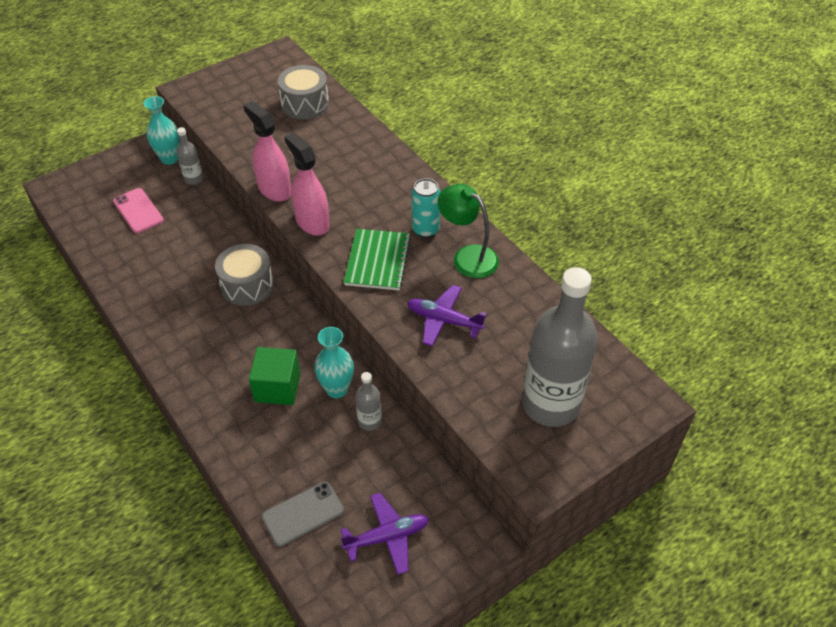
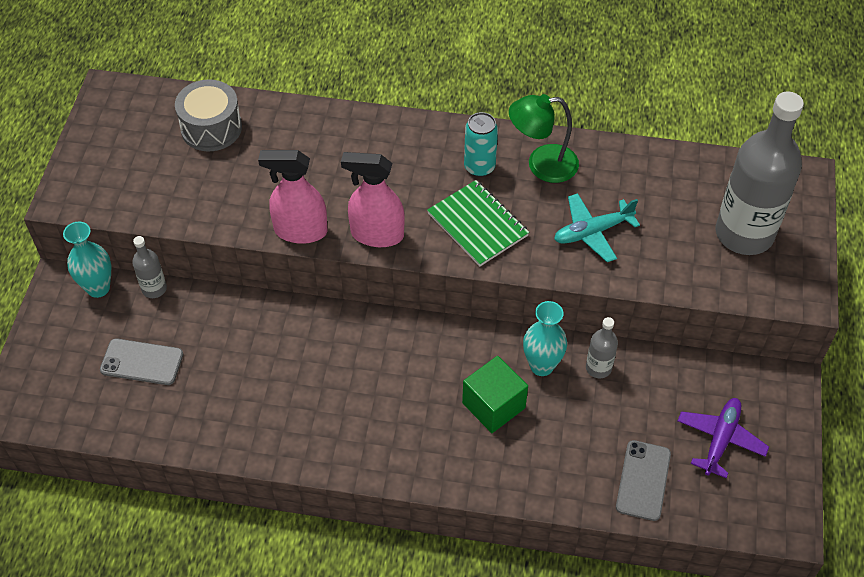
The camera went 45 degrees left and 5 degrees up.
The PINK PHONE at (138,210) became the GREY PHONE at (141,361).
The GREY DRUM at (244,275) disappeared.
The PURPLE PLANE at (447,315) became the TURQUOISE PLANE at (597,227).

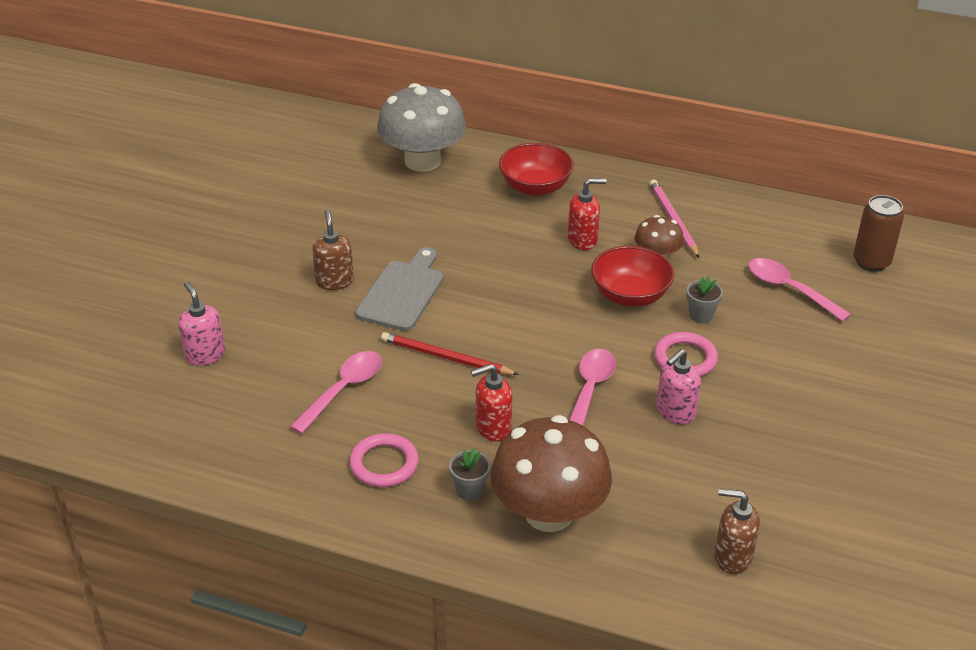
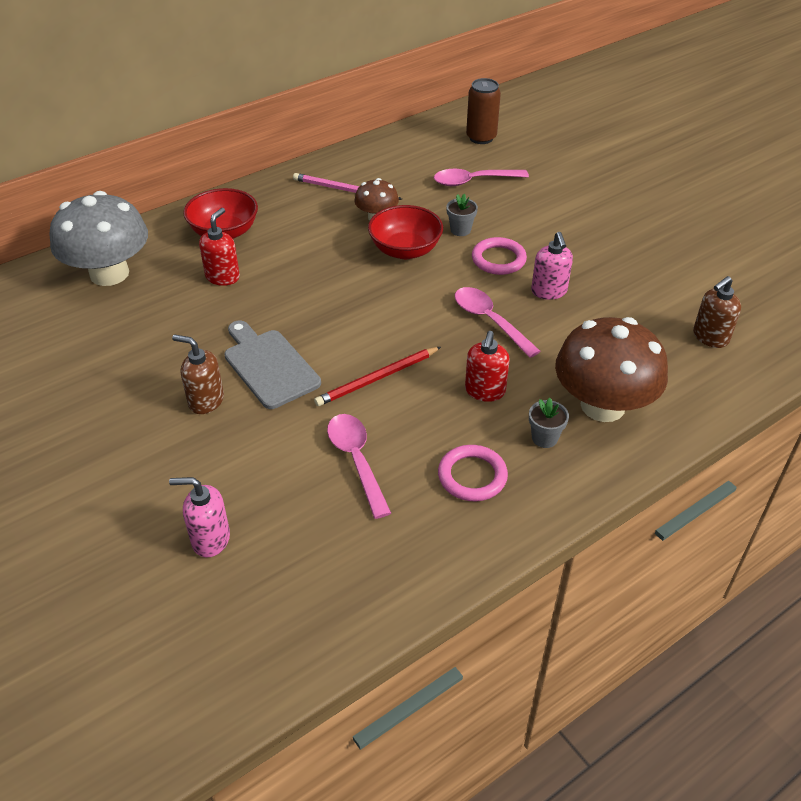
The camera went 55 degrees left and 5 degrees up.
The RED SOAP DISPENSER moved from (587,214) to (219,247).

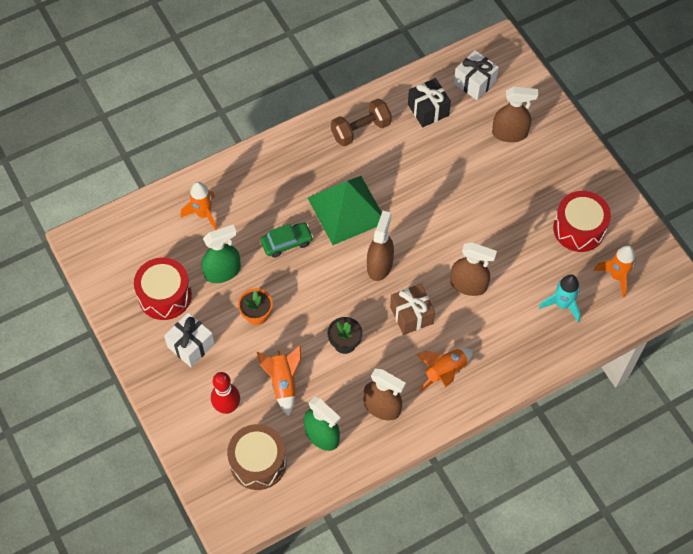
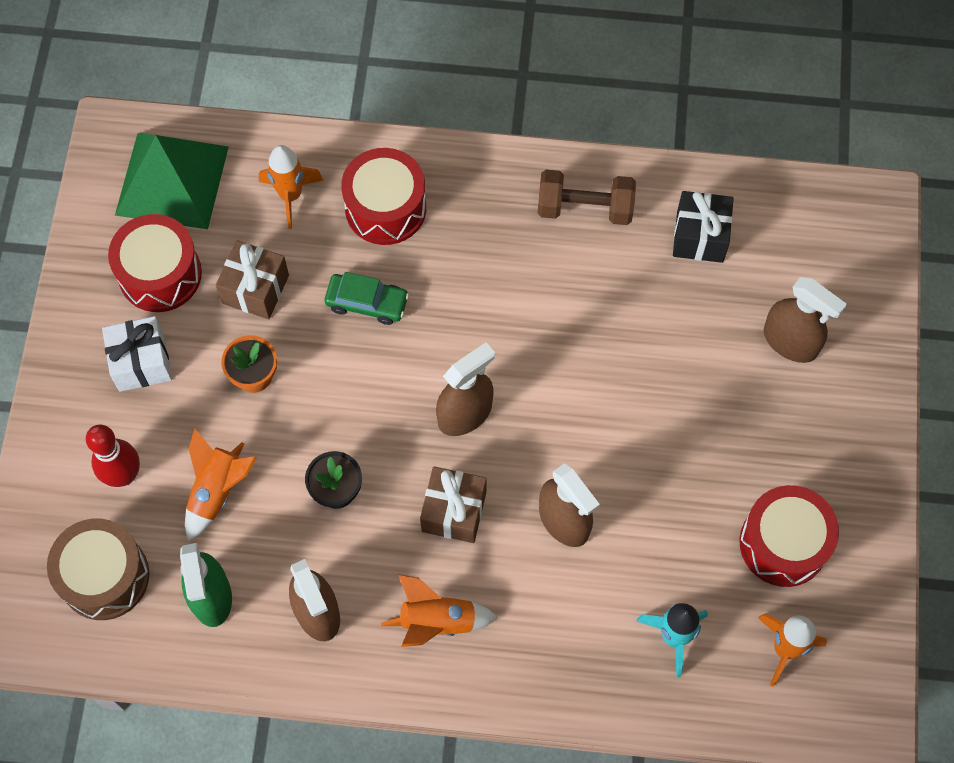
The camera went 35 degrees right and 5 degrees up.
The WHITE GIFT at (476,75) disappeared.
The GREEN PYRAMID moved from (345,210) to (172,181).
The GREEN SPRAY BOTTLE at (221,254) was replaced by the BROWN GIFT at (252,279).
The RED DRUM at (383,196) appeared.

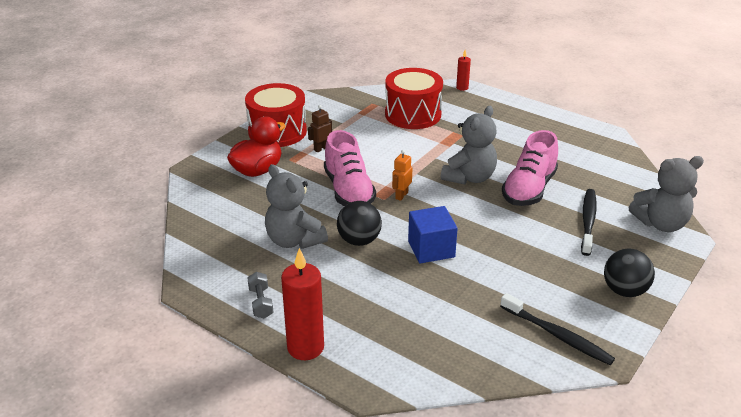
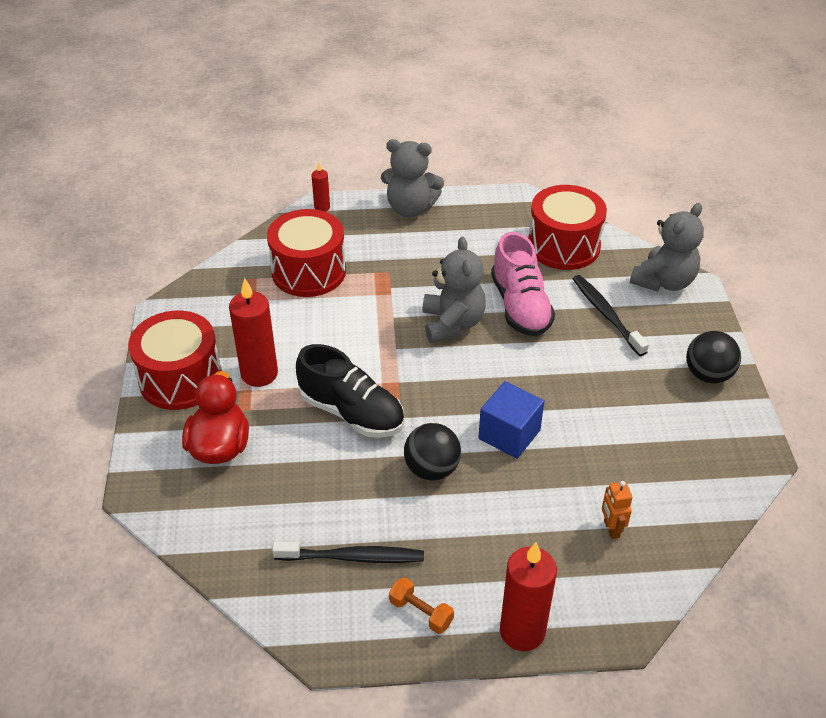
The camera went 40 degrees left and 10 degrees up.
The BROWN ROBOT at (320,128) was replaced by the RED CANDLE at (253,332).
The PINK SHOE at (350,168) became the BLACK SHOE at (350,391).
The ORANGE ROBOT moved from (402,175) to (617,510).
The GREY TEDDY BEAR moved from (296,206) to (412,178).
The GREY DUMBBELL at (260,295) became the ORANGE DUMBBELL at (421,605).
The BLACK TOOTHBRUSH moved from (557,329) to (348,552).
The RED DRUM at (567,227) appeared.

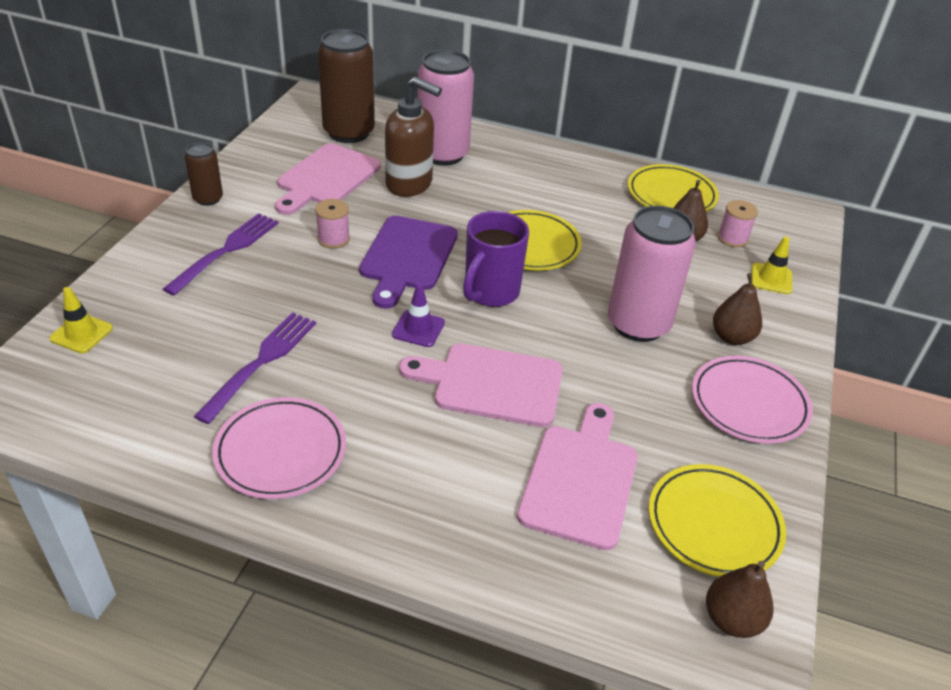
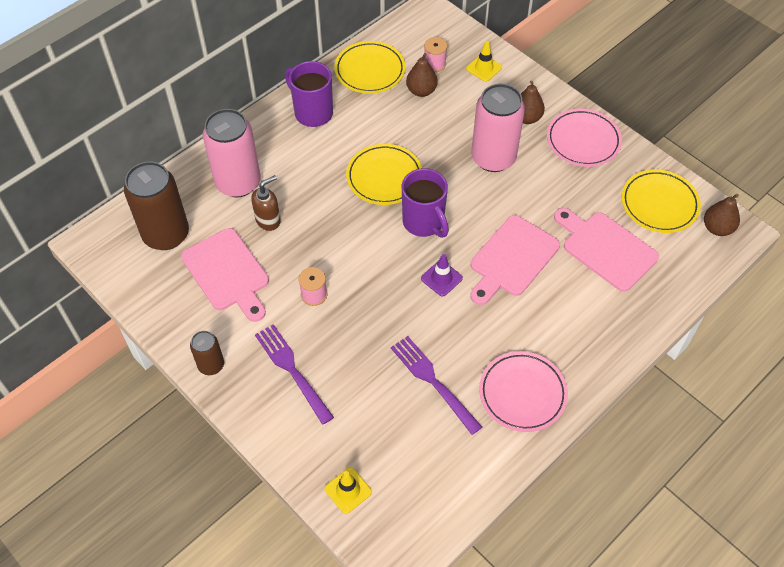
The camera went 60 degrees left and 15 degrees up.
The BROWN SOAP DISPENSER at (413,136) changed to 0.62 times the size.
The PURPLE CUTTING BOARD at (408,262) disappeared.
The PURPLE MUG at (309,94) appeared.

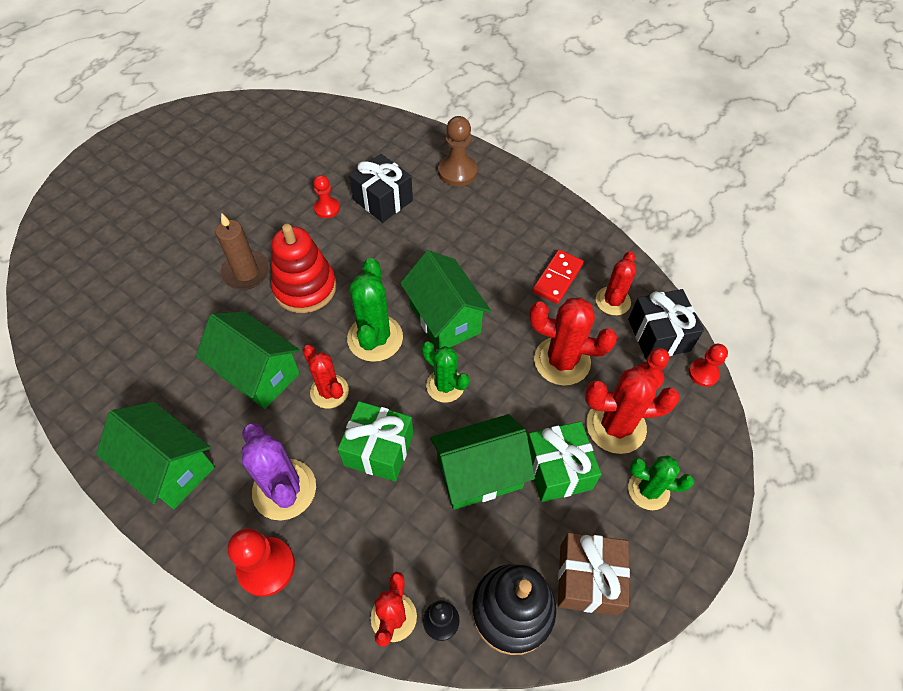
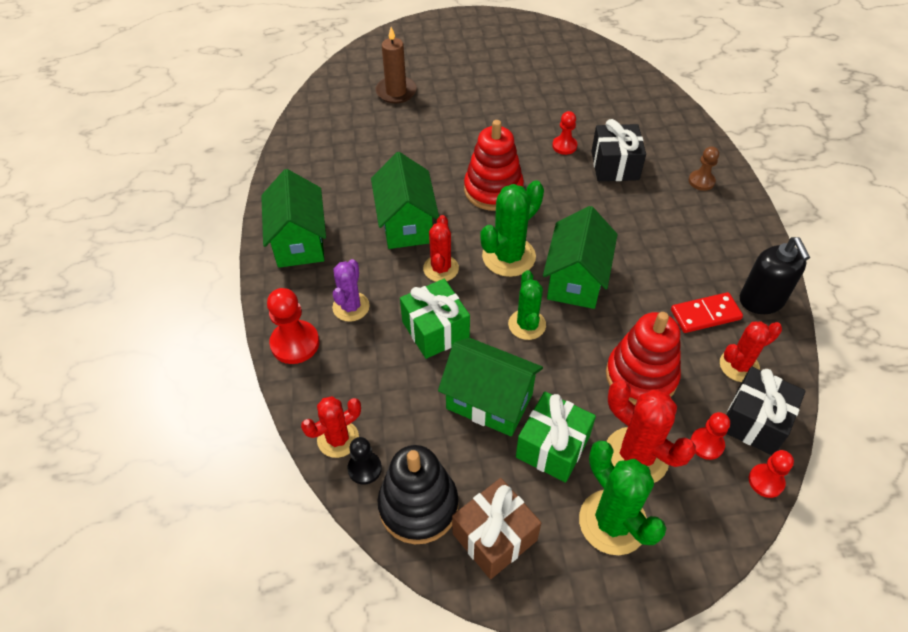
The camera went 45 degrees right and 5 degrees down.
The BROWN PAWN at (457,151) changed to 0.62 times the size.
The BROWN CANDLE moved from (242,251) to (396,65).
The RED CACTUS at (573,341) was replaced by the RED STACKING TOY at (643,358).
The PURPLE CACTUS at (279,472) changed to 0.66 times the size.
The GREEN CACTUS at (661,482) changed to 1.52 times the size.
The BLACK SOAP DISPENSER at (775,275) appeared.

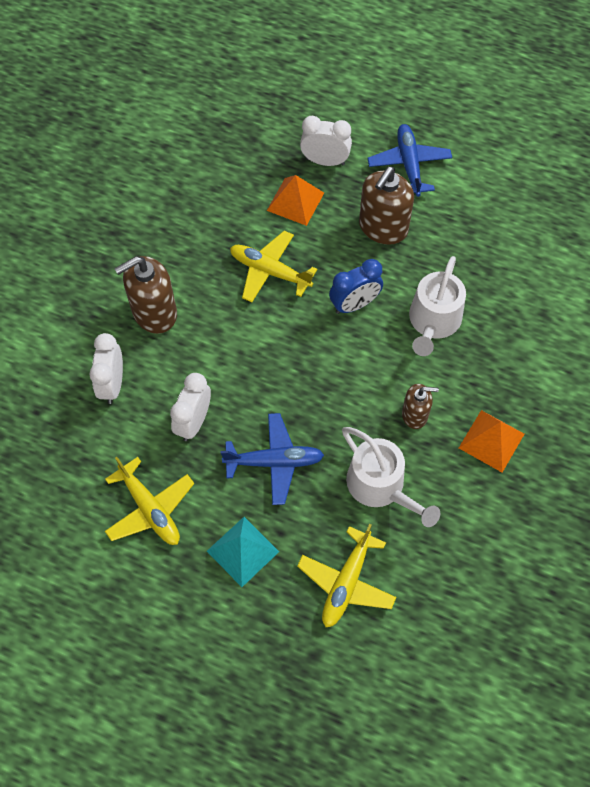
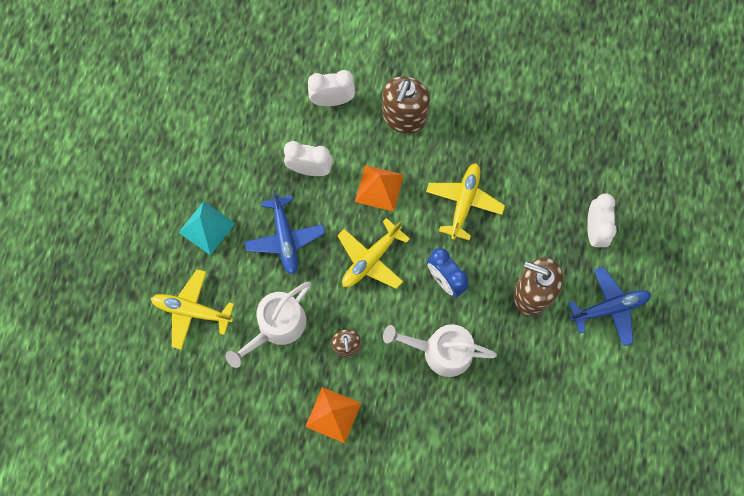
The camera went 80 degrees right and 10 degrees up.
The ORANGE PYRAMID moved from (295,200) to (379,188).
The BROWN SOAP DISPENSER at (145,295) turned 120 degrees counterclockwise.
The YELLOW PLANE moved from (149,501) to (373,253).

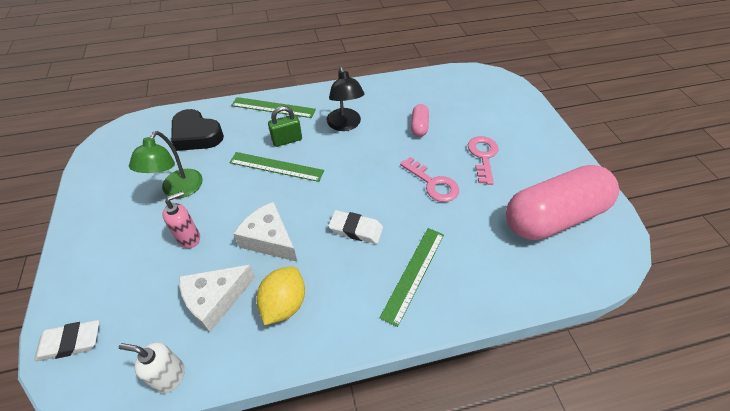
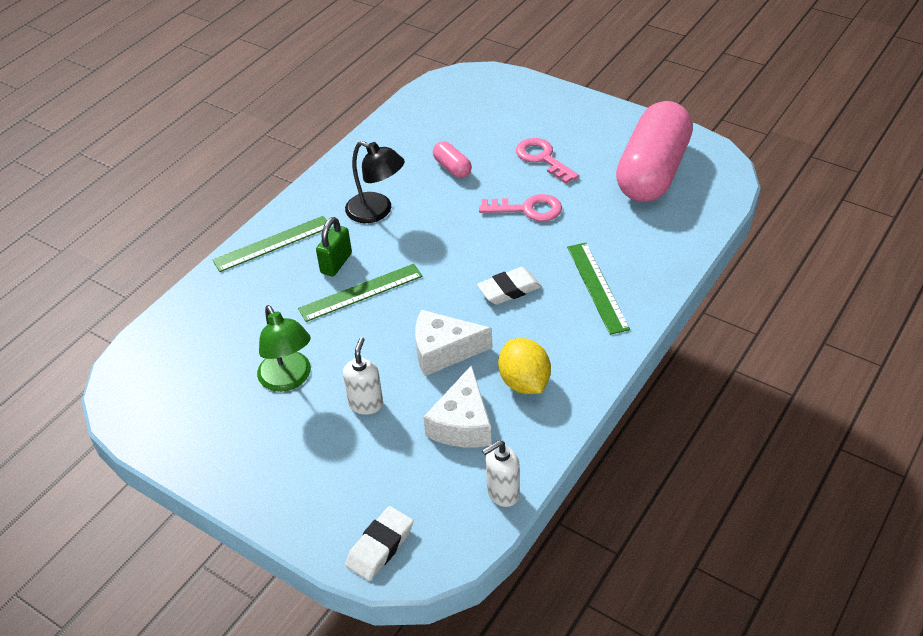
The camera went 40 degrees left and 5 degrees down.
The BLACK HEART at (197,130) disappeared.
The PINK SOAP DISPENSER at (181,219) became the WHITE SOAP DISPENSER at (363,376).

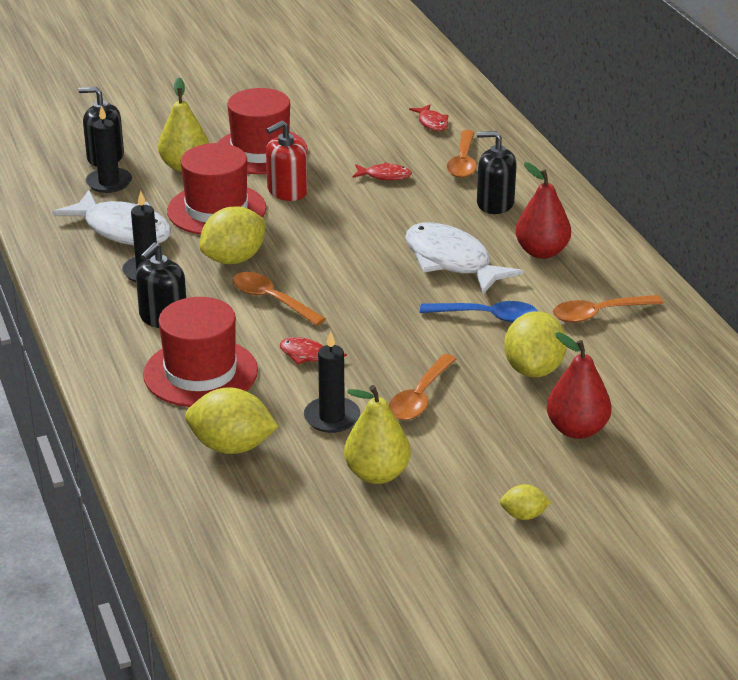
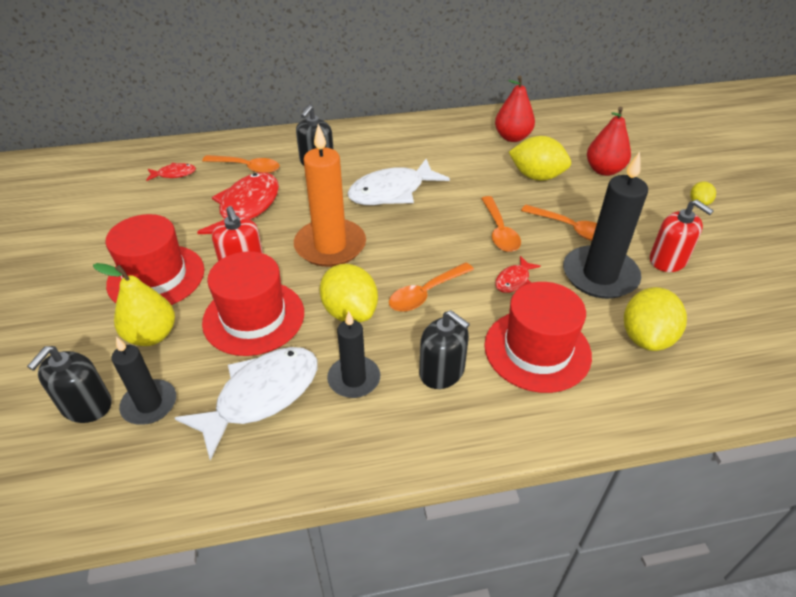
The camera went 80 degrees left and 10 degrees up.
The RED FISH at (382,171) changed to 2.09 times the size.
The RED PEAR moved from (543,210) to (515,109).
The ORANGE SPOON moved from (608,309) to (501,224).
The BLUE SPOON at (479,312) disappeared.
The BLACK CANDLE at (332,382) changed to 1.68 times the size.
The YELLOW PEAR at (377,434) was replaced by the RED SOAP DISPENSER at (682,236).
The ORANGE CANDLE at (330,195) appeared.

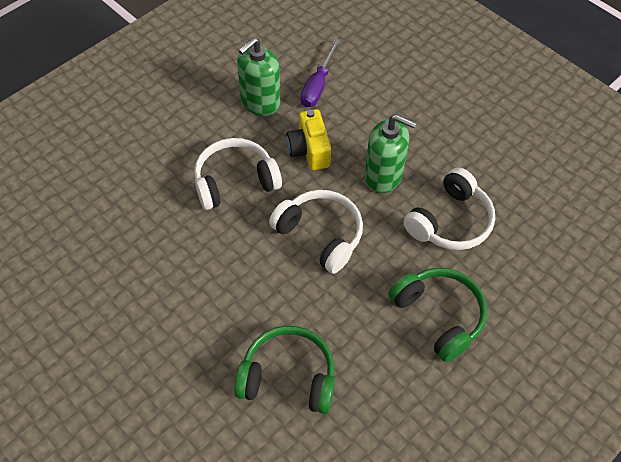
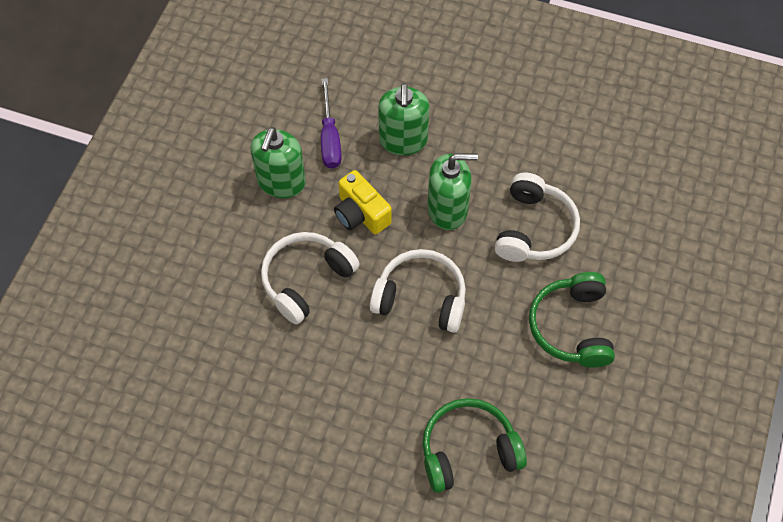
The camera went 25 degrees left and 5 degrees up.
The GREEN HEADPHONES at (437,315) turned 120 degrees counterclockwise.
The GREEN SOAP DISPENSER at (404,119) appeared.

